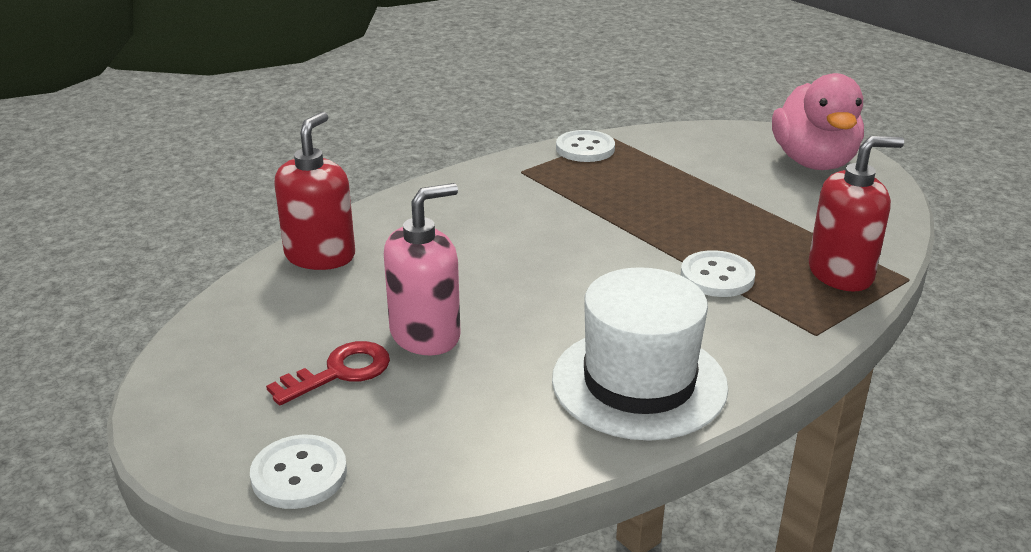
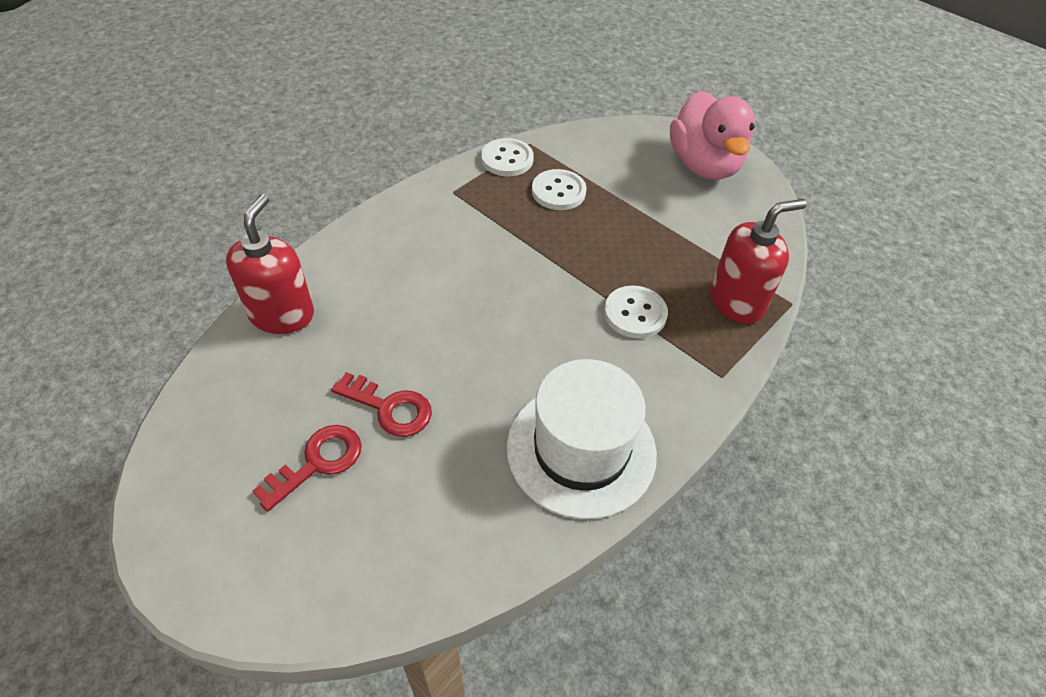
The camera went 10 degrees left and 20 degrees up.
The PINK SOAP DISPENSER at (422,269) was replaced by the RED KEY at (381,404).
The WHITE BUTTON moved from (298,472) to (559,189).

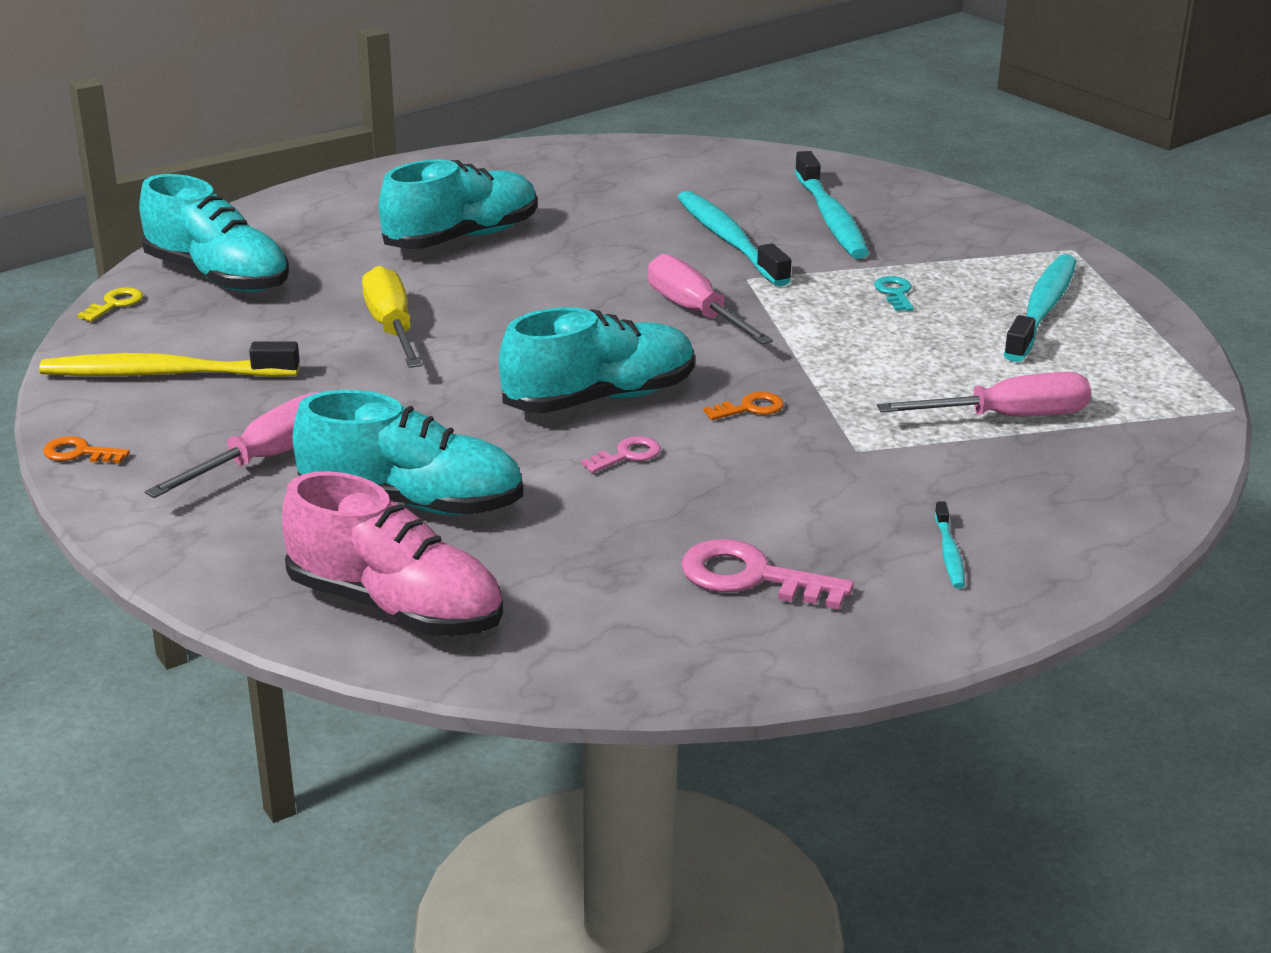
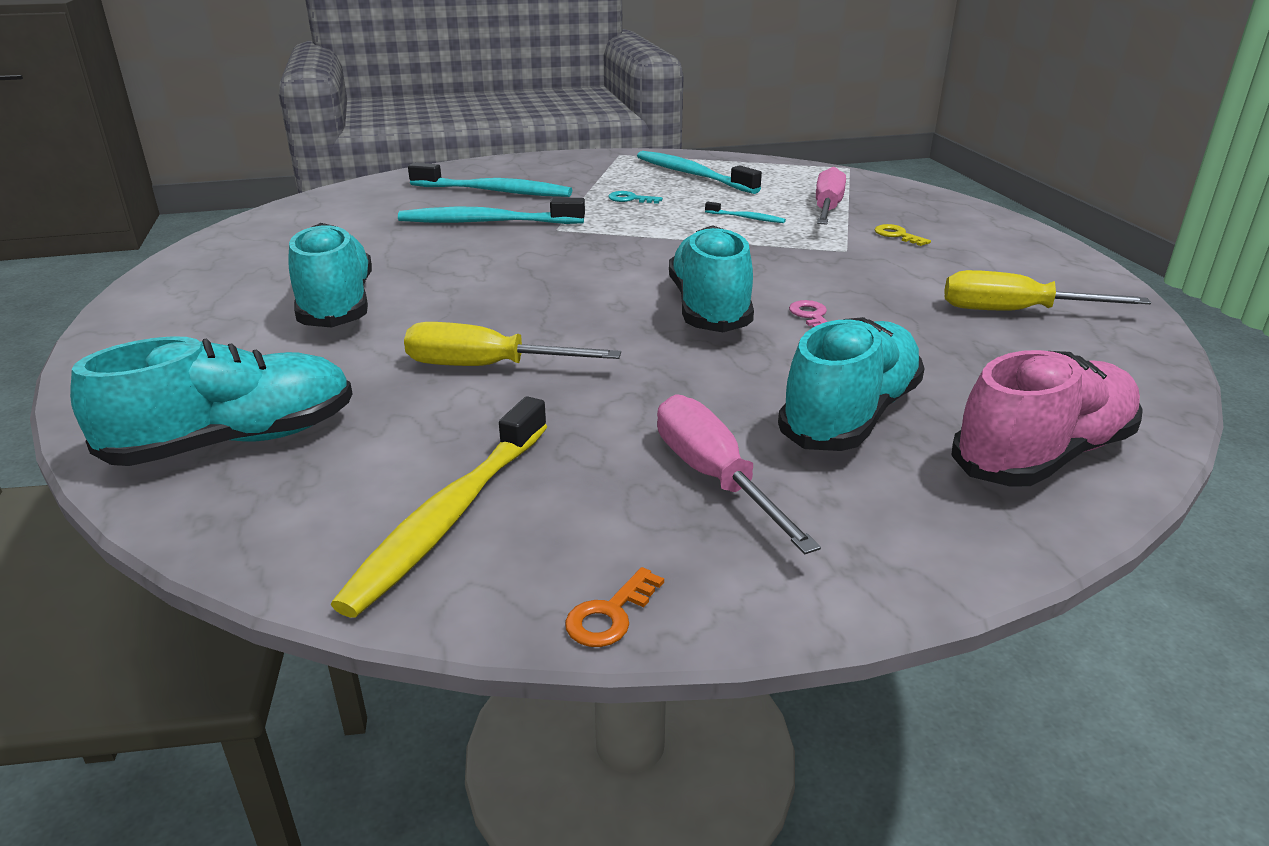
The camera went 65 degrees left and 0 degrees up.
The PINK SCREWDRIVER at (710,299) disappeared.
The YELLOW KEY moved from (110,304) to (903,235).
The ORANGE KEY at (743,406) disappeared.
The TURQUOISE TOOTHBRUSH moved from (950,545) to (745,212).
The PINK KEY at (767,574) was replaced by the YELLOW SCREWDRIVER at (1048,290).

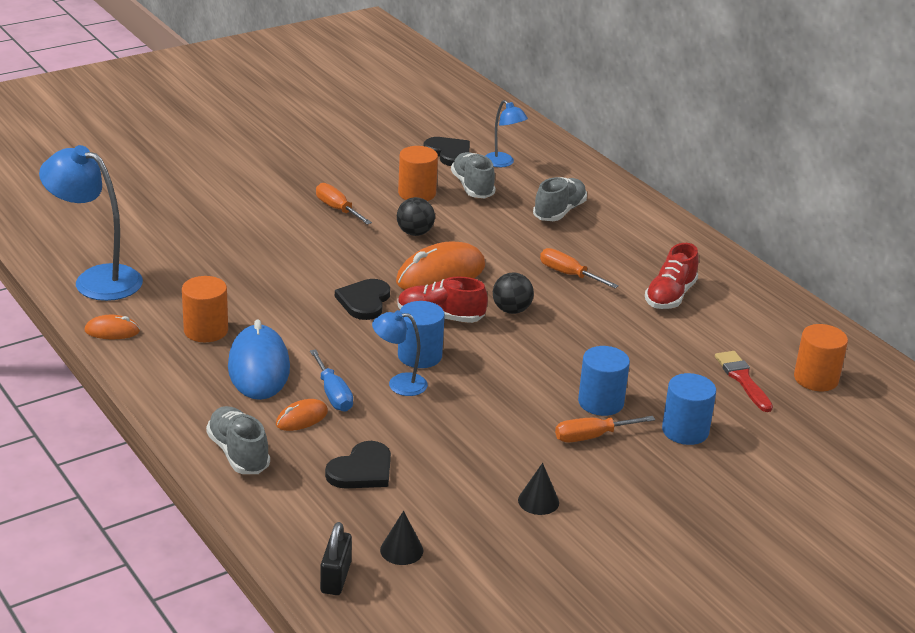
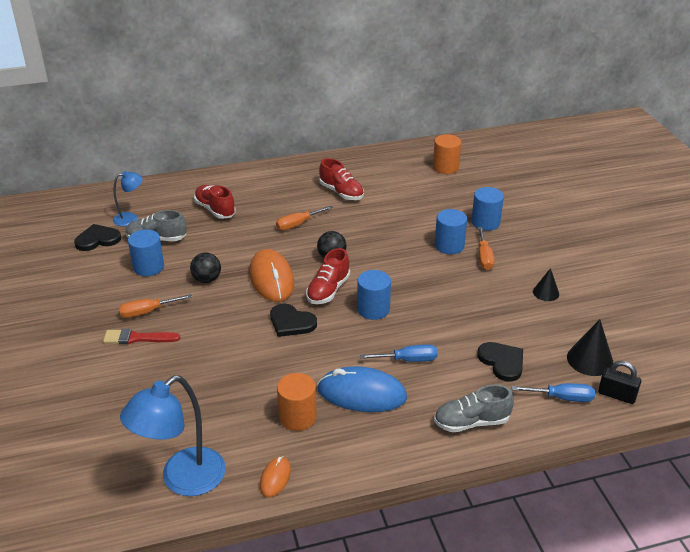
The camera went 70 degrees left and 5 degrees up.
The ORANGE CYLINDER at (418,173) became the BLUE CYLINDER at (146,252).
The GREY SHOE at (560,199) became the RED SHOE at (215,202).
The BLUE LAMP at (400,353) disappeared.
The RED BRUSH moved from (744,381) to (141,336).
The ORANGE MOUSE at (302,415) disappeared.
The BLACK CONE at (401,538) changed to 1.59 times the size.
The BLUE SCREWDRIVER at (553,392) appeared.

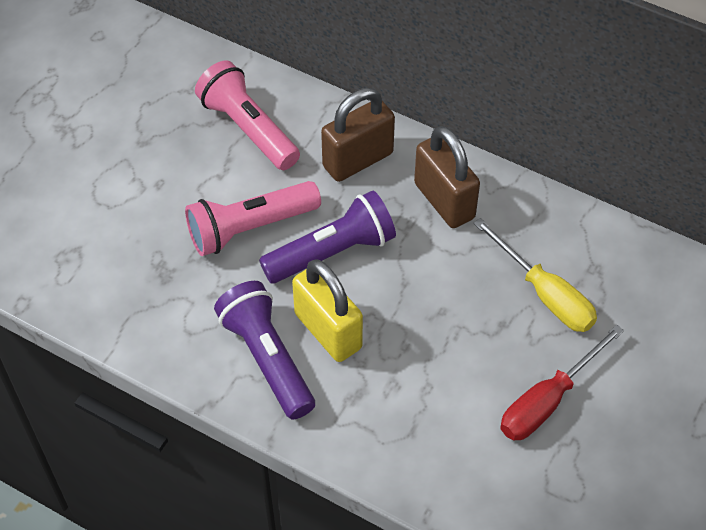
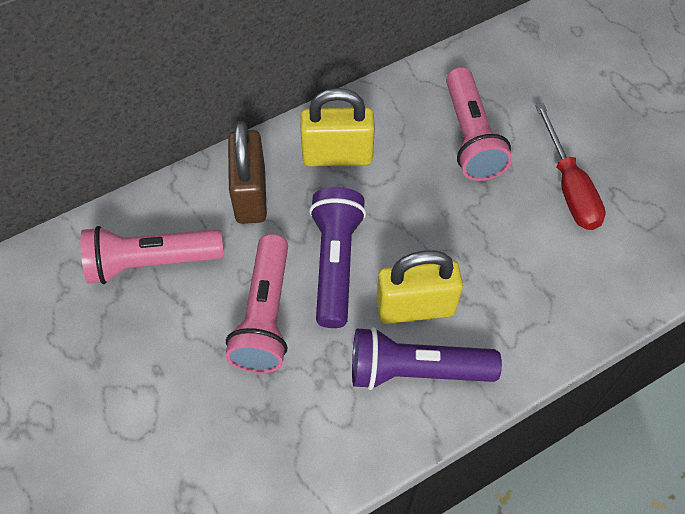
The camera went 60 degrees left and 5 degrees up.
The BROWN PADLOCK at (447,177) became the YELLOW PADLOCK at (337,127).
The YELLOW SCREWDRIVER at (535,275) was replaced by the PINK FLASHLIGHT at (479,124).

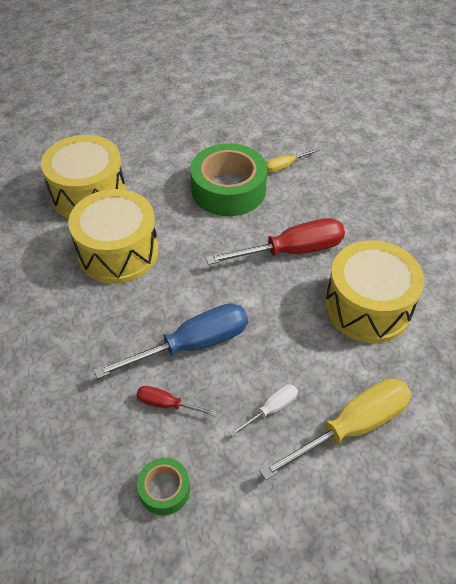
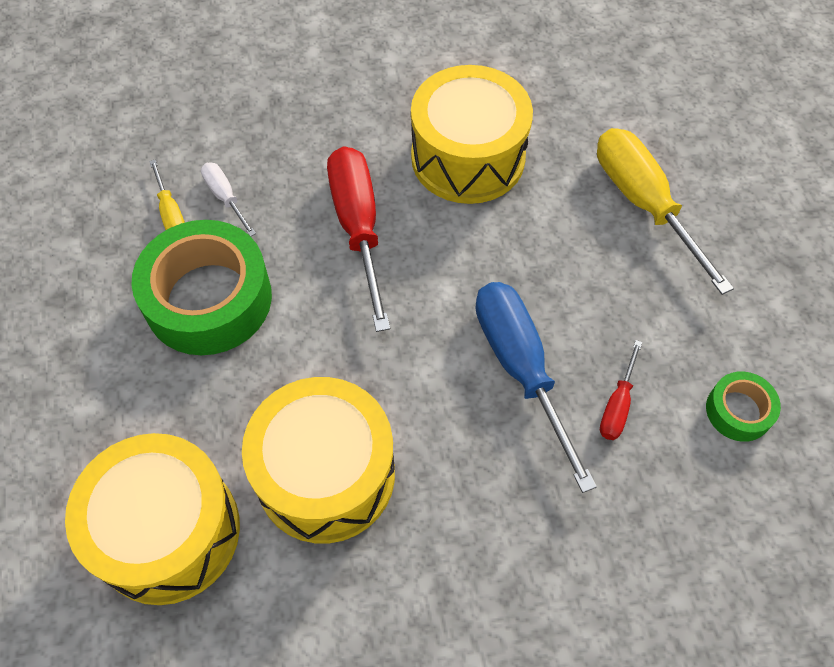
The camera went 85 degrees left and 10 degrees up.
The WHITE SCREWDRIVER moved from (263,410) to (228,199).

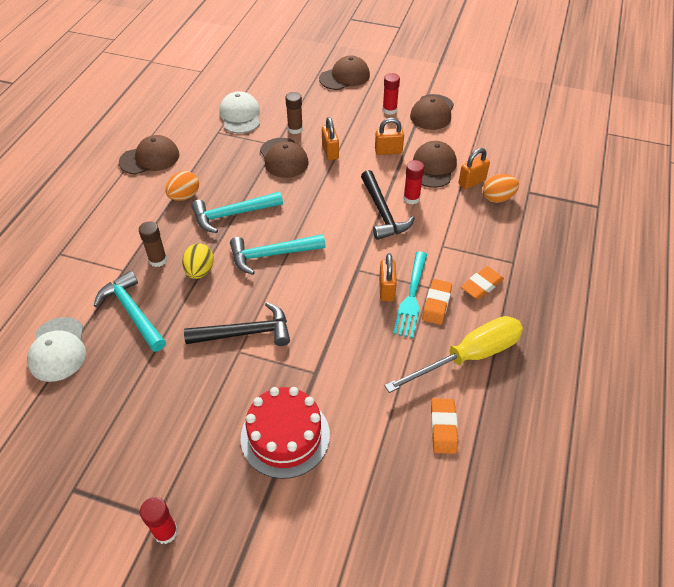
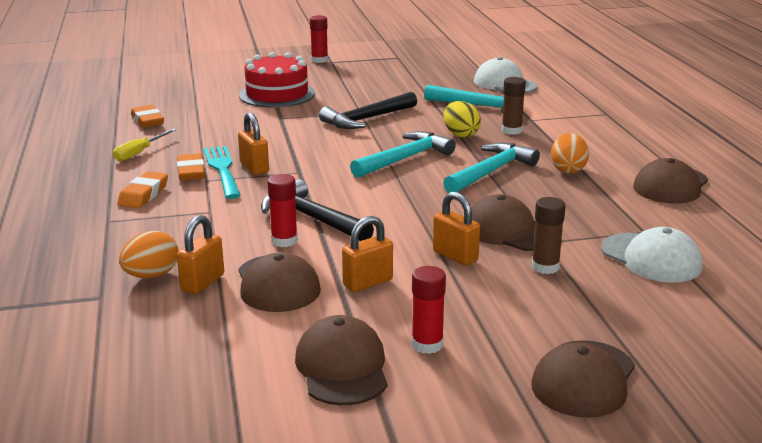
The camera went 150 degrees right and 25 degrees down.
The YELLOW SCREWDRIVER at (453,354) changed to 0.50 times the size.

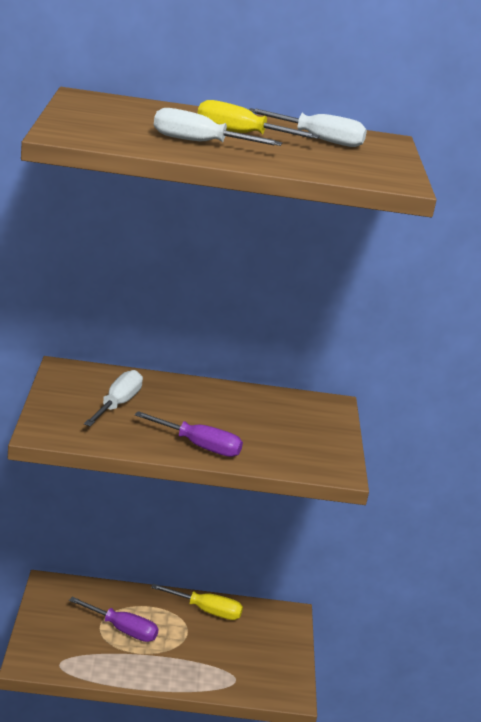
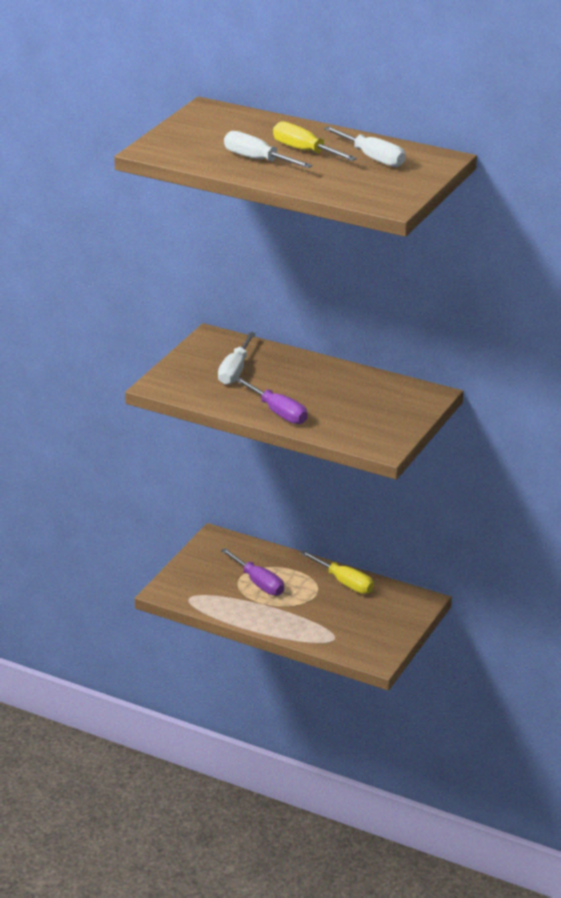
The camera went 30 degrees right and 5 degrees up.
The WHITE SCREWDRIVER at (113,398) turned 150 degrees clockwise.

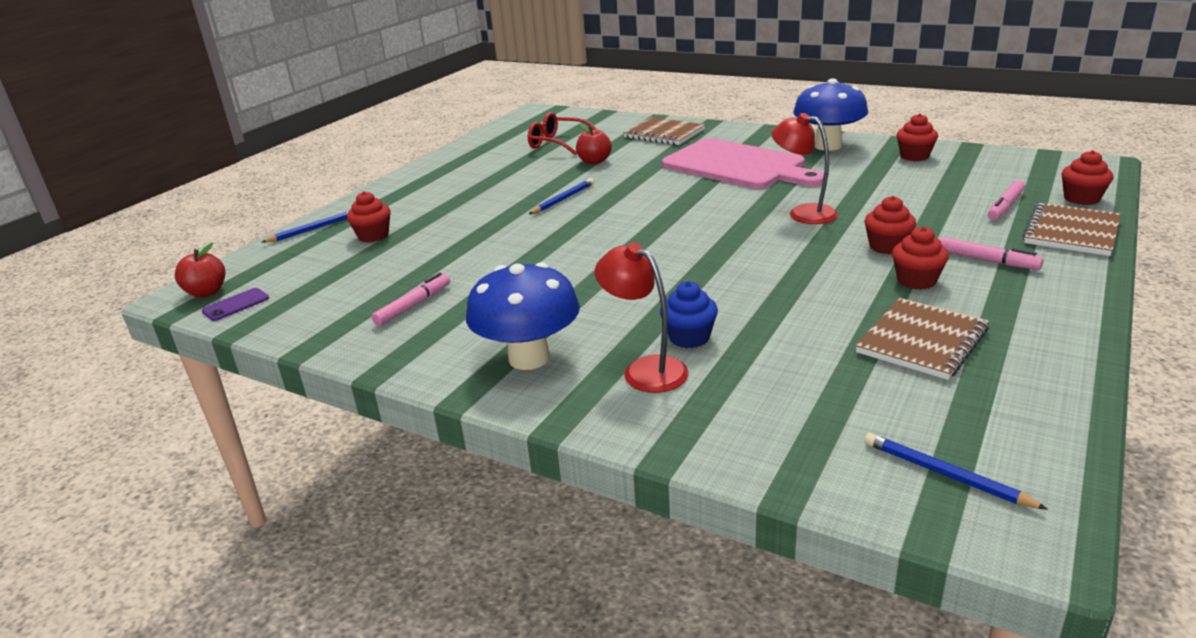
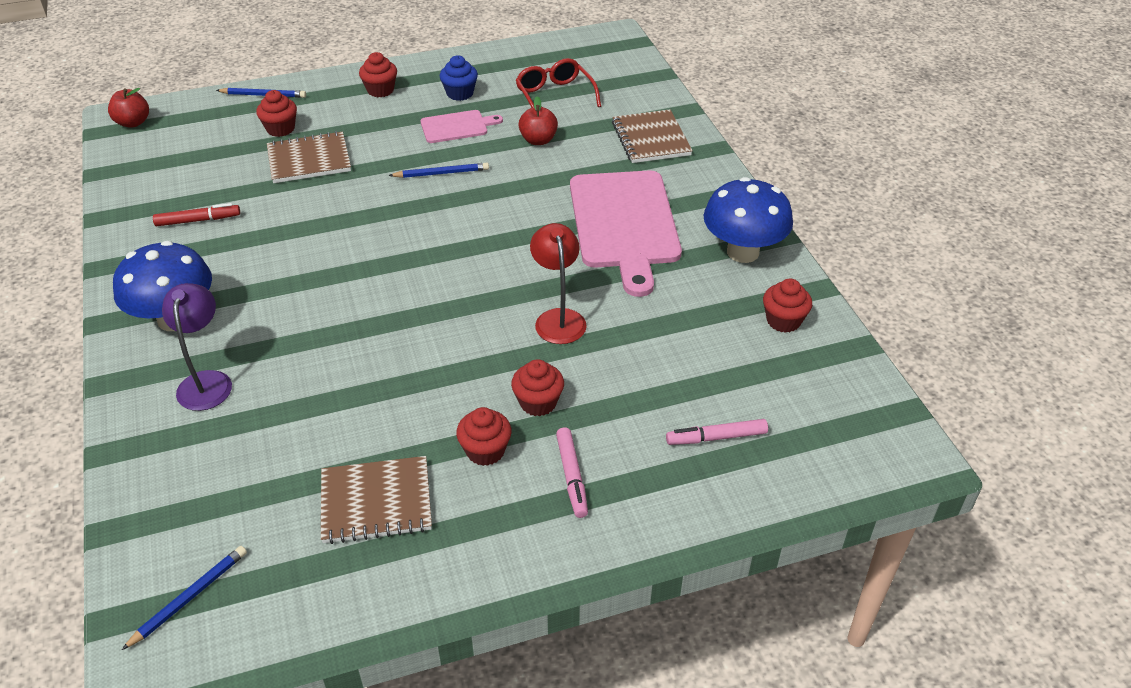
The camera went 40 degrees right and 15 degrees up.
The RED CUPCAKE moved from (1087,177) to (378,74).
The BROWN NOTEBOOK moved from (1071,229) to (309,157).
The RED LAMP at (642,318) became the PURPLE LAMP at (197,347).
The PINK MARKER at (411,299) became the RED MARKER at (196,214).
The BLUE CUPCAKE moved from (689,314) to (459,78).
The PURPLE PHONE at (235,304) disappeared.
The BLUE PENCIL at (956,471) turned 45 degrees clockwise.
The PINK CUTTING BOARD at (462,126) appeared.

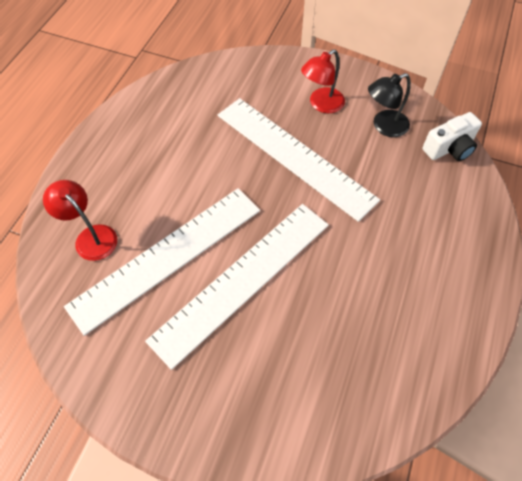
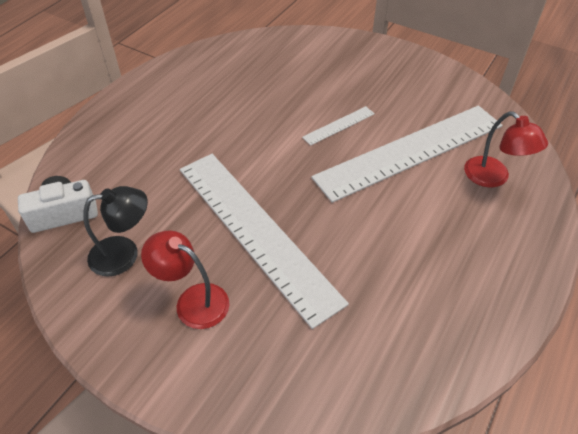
The camera went 170 degrees left and 10 degrees down.
The RED LAMP at (323,81) turned 120 degrees counterclockwise.
The WHITE RULER at (237,287) changed to 0.40 times the size.

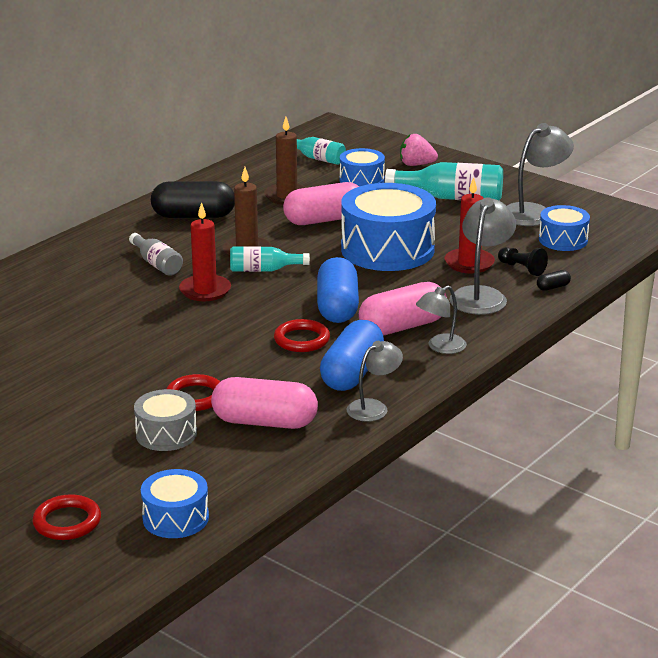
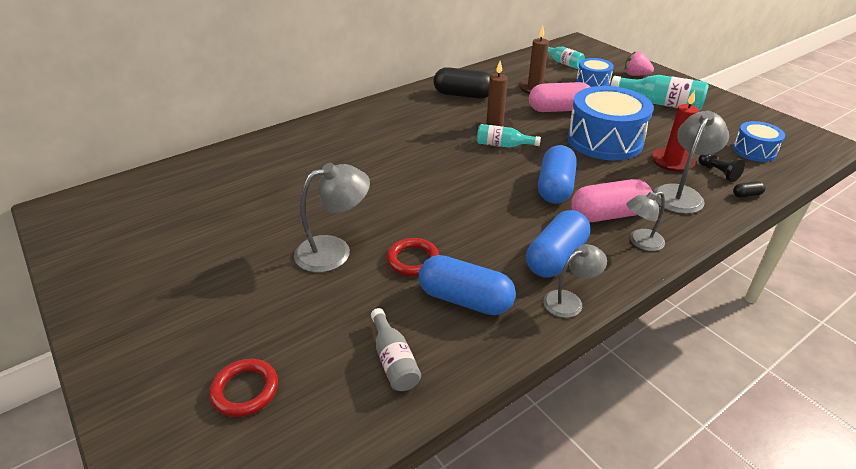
The camera went 15 degrees right and 10 degrees up.
The GREY LAMP moved from (540,174) to (332,217).
The RED CANDLE at (205,251) disappeared.
The GREY BOTTLE moved from (156,254) to (396,349).
The RED RING at (302,335) disappeared.
The PINK CAPSULE at (264,403) became the BLUE CAPSULE at (467,285).
The GREY DRUM at (165,420) disappeared.
The BLUE DRUM at (175,503) disappeared.

